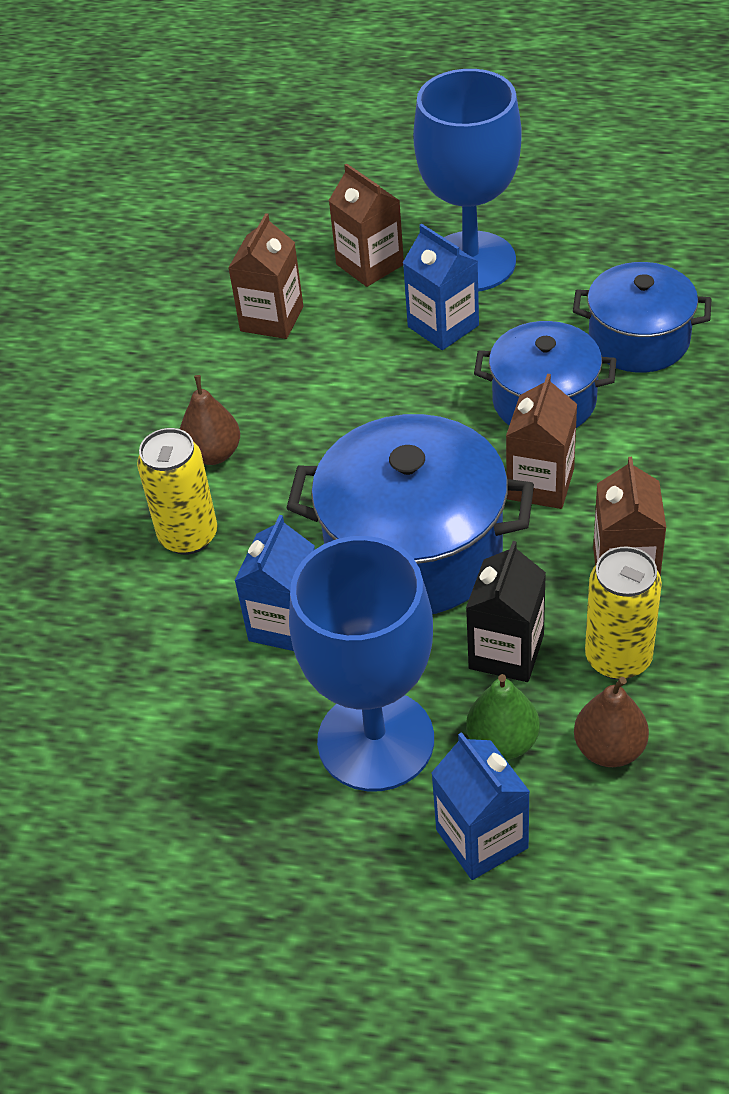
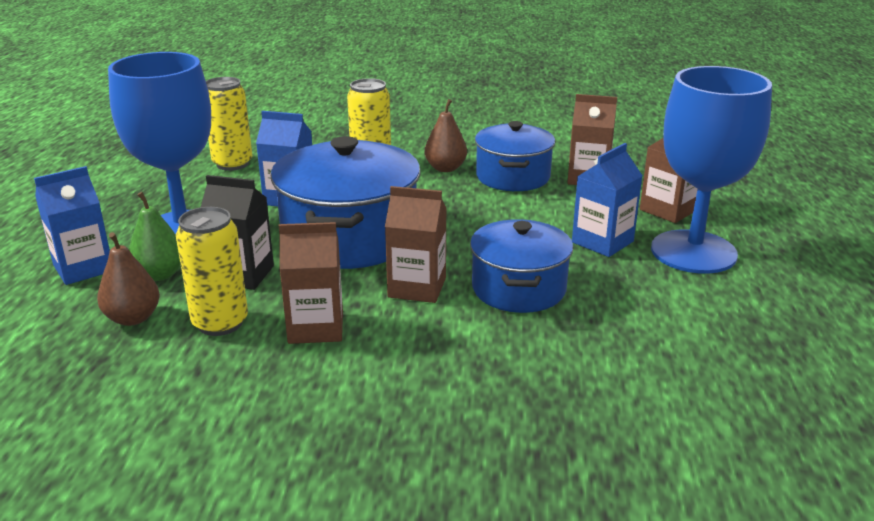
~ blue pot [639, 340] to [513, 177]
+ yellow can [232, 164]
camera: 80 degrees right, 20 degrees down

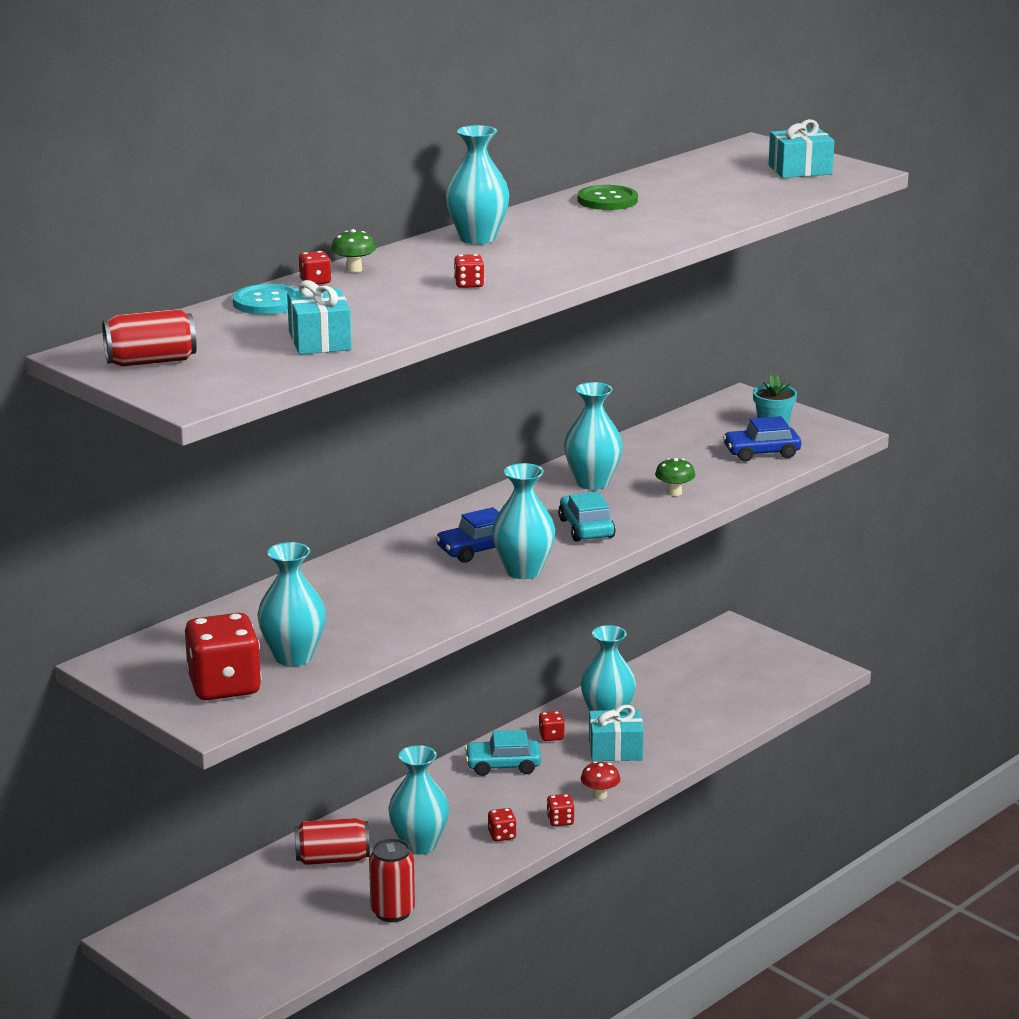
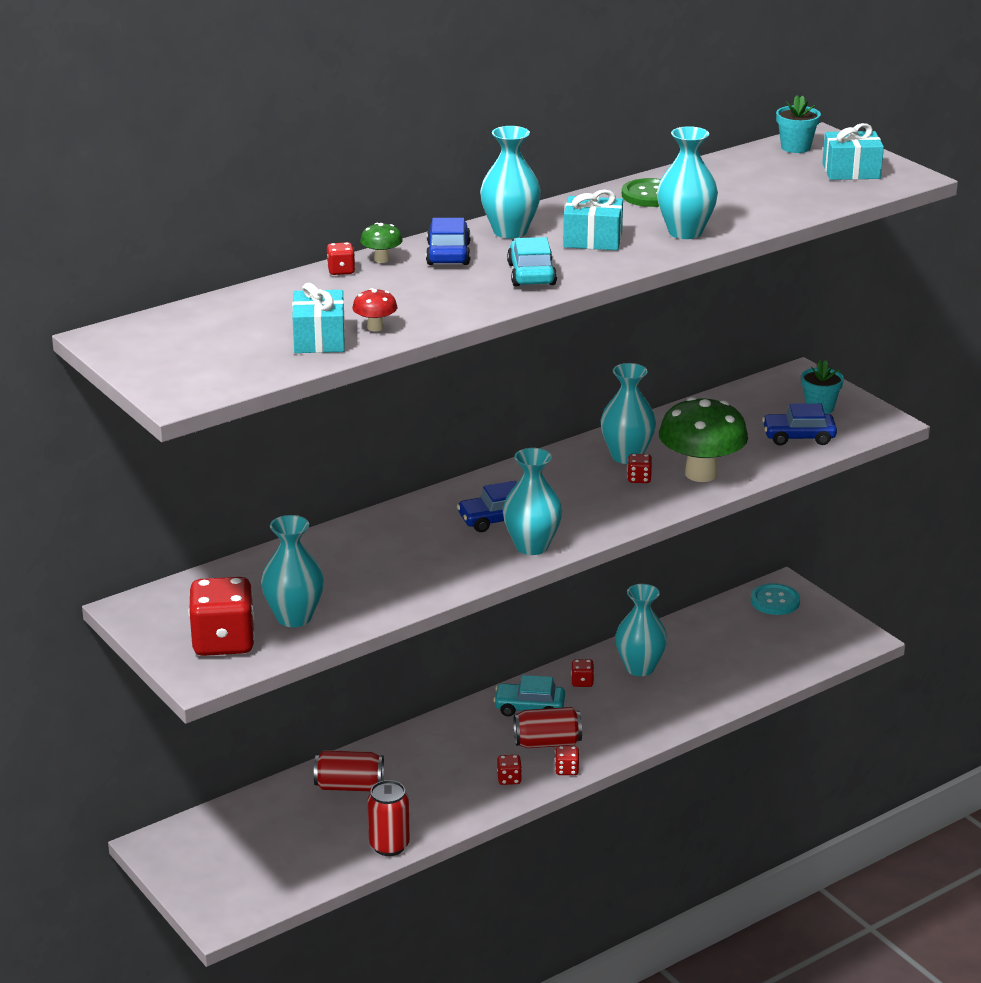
~ red dice [469, 284] to [639, 479]
~ turquoise button [267, 302] to [775, 601]
~ red can [151, 361] to [547, 743]
~ green mushroom [674, 492] = [701, 474] x2.32
~ turquoise car [586, 528] to [531, 274]
~ turquoise gift [615, 750] to [592, 240]
~ turquoise vase [419, 845] to [685, 232]
~ red mushroom [600, 795] to [375, 327]
+ turquoise flower pot [795, 147]
+ blue car [448, 254]
camera: 10 degrees right, 5 degrees up

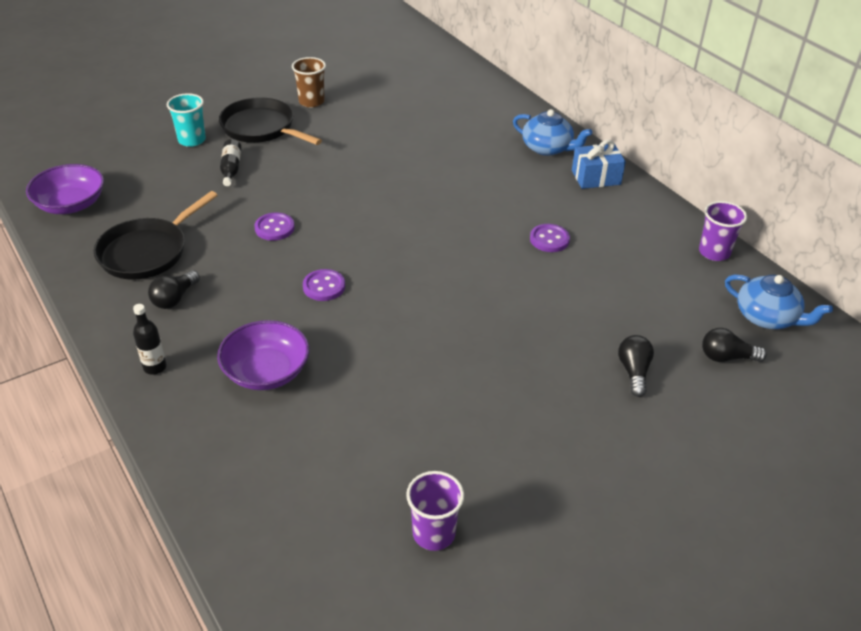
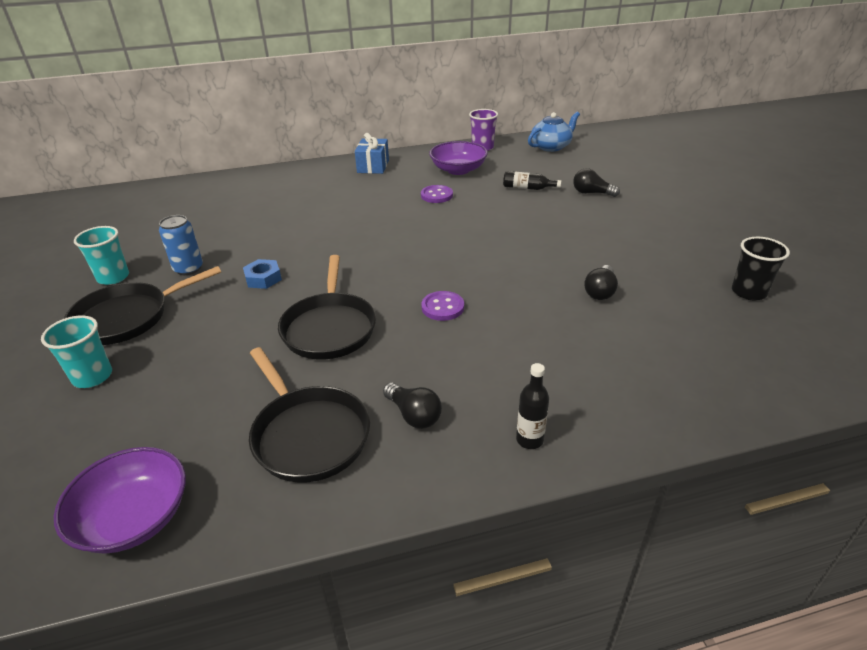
~ brown cup [311, 102] to turquoise cup [113, 277]
- blue teapot [547, 148]
~ black bottle [231, 169] to [527, 188]
~ purple button [274, 228] to black pan [329, 328]
~ purple bowl [266, 371] to [458, 170]
~ black light bulb [726, 357] to [600, 291]
~ purple cup [433, 533] to black cup [748, 292]
+ blue can [188, 269]
+ blue nut [263, 278]
camera: 70 degrees left, 5 degrees down

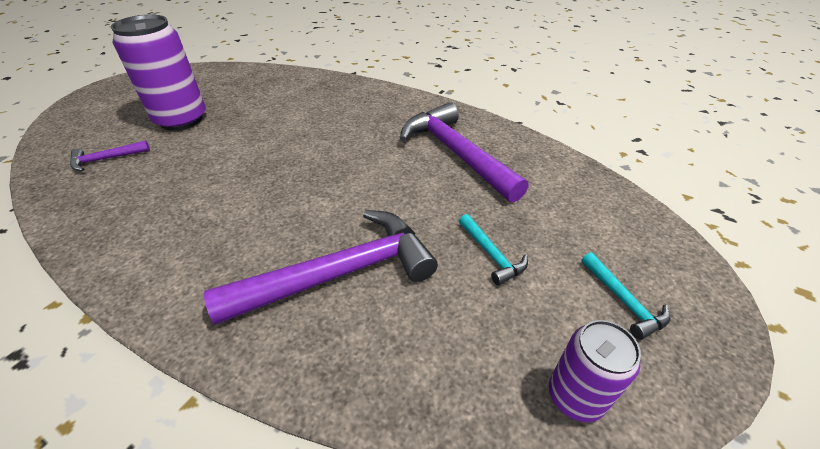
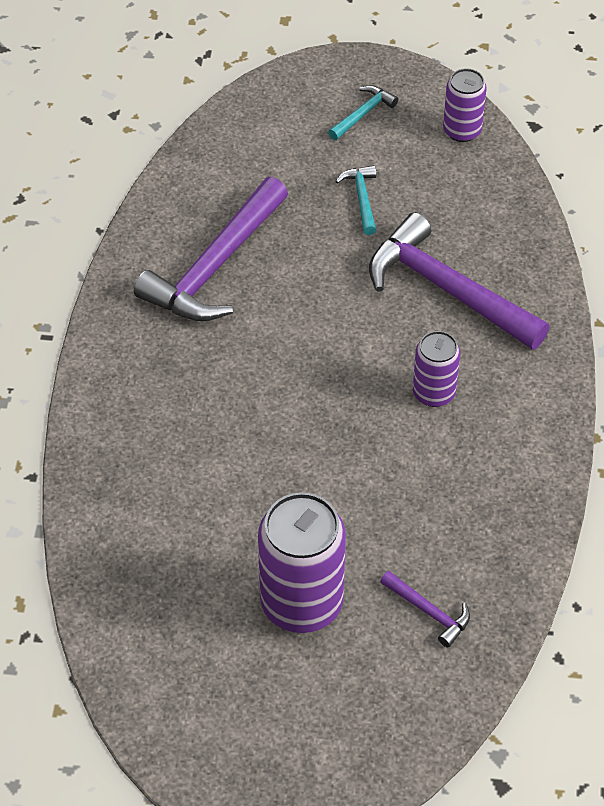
~ turquoise hammer [491, 255] = [362, 198] 45 degrees counterclockwise
+ purple can [434, 393]
camera: 115 degrees left, 10 degrees up

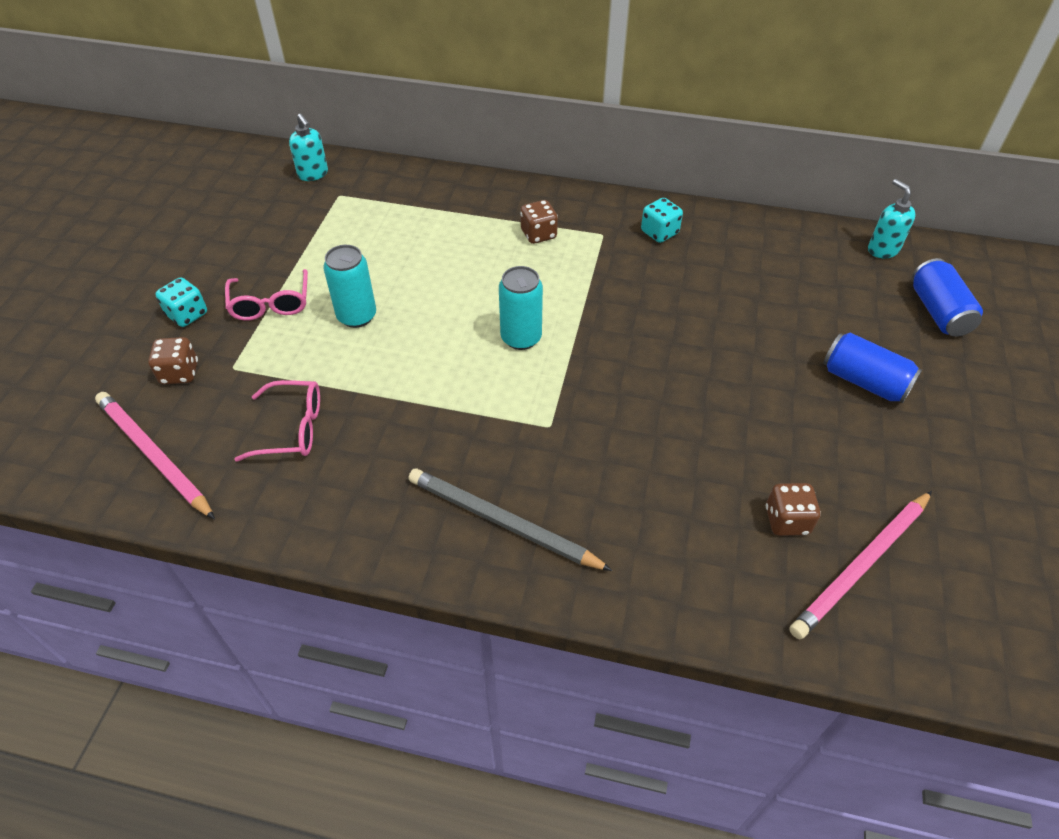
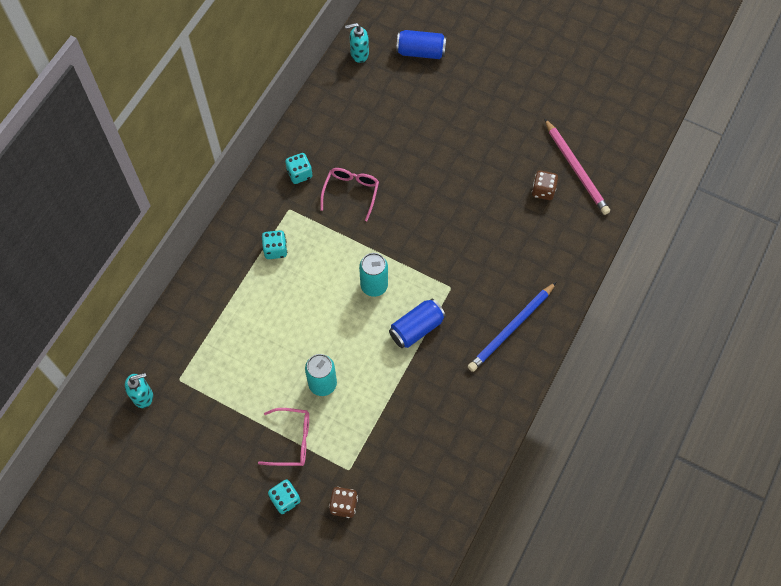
~ brown dice [538, 234] to turquoise dice [275, 250]
~ blue can [864, 381] to [416, 328]
~ pink glasses [292, 429] to [351, 192]
- pink pencil [153, 455]
~ grey pencil [502, 522] to blue pencil [511, 329]
camera: 75 degrees left, 15 degrees up

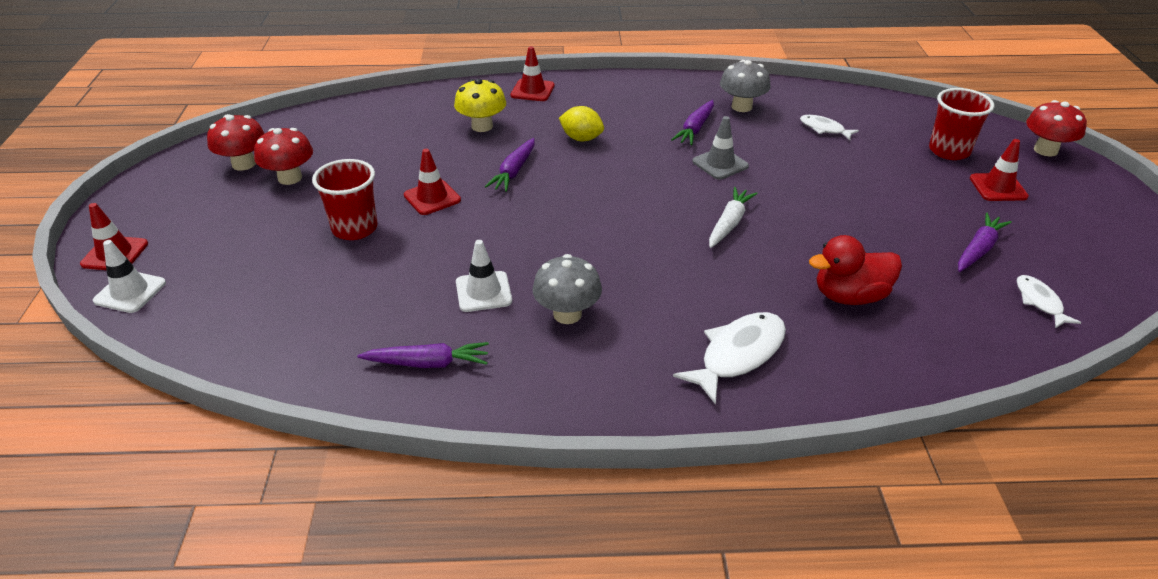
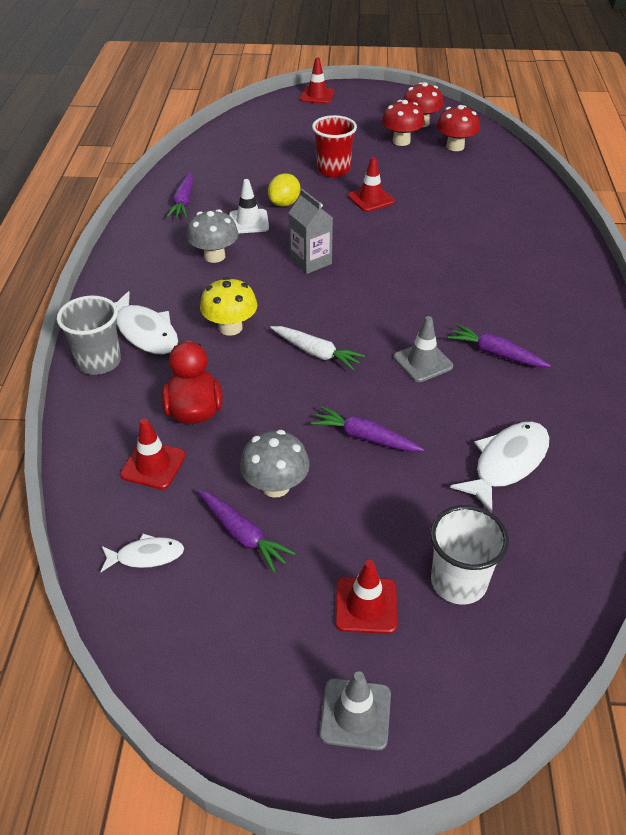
~ red traffic cone [532, 90] to [153, 465]
~ grey mushroom [741, 107] to [275, 486]
~ yellow mushroom [482, 126] to [230, 327]
~ red cup [949, 151] to white cup [458, 582]
~ red mushroom [1045, 150] to [455, 146]
~ yellow lemon [581, 138] to [284, 203]
~ white fish [824, 129] = [506, 463] x1.72
~ purple carrot [514, 171] to [364, 437]
- white traffic cone [130, 292]
+ grey carton [310, 261]
+ grey cup [99, 362]
+ grey traffic cone [355, 714]
camera: 95 degrees right, 5 degrees up

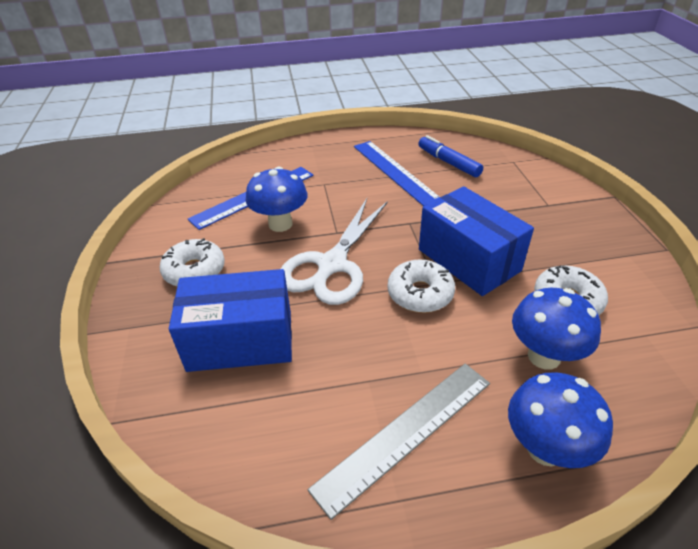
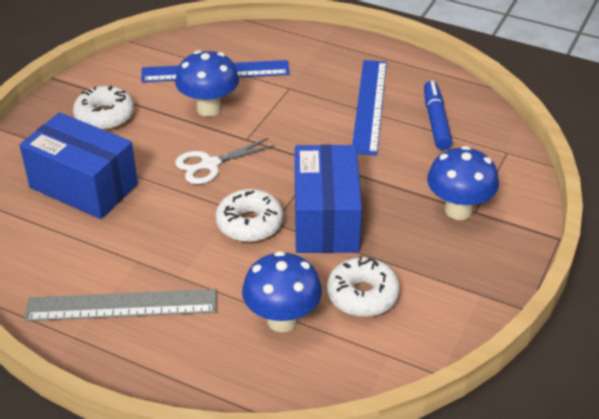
~ white scissors [332, 264] = [210, 164] x0.58
~ blue mushroom [545, 448] to [458, 210]
camera: 35 degrees right, 0 degrees up

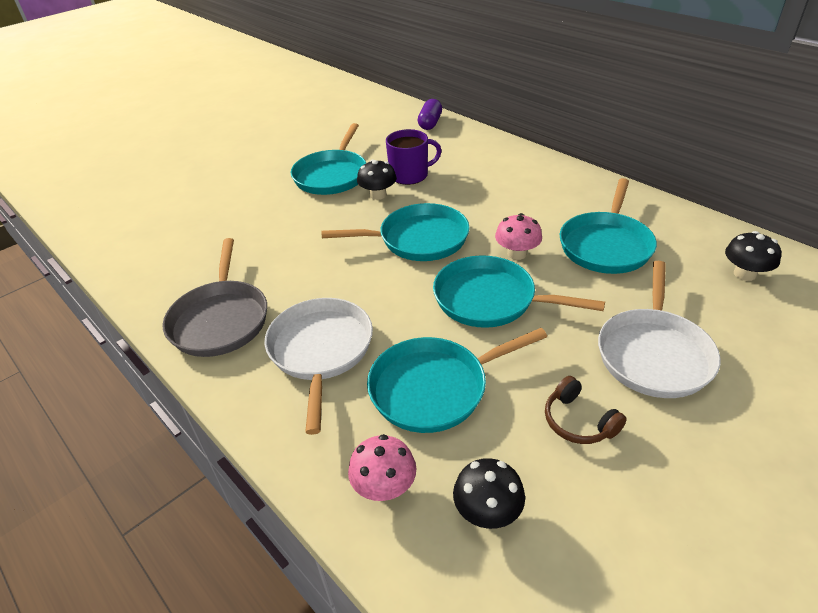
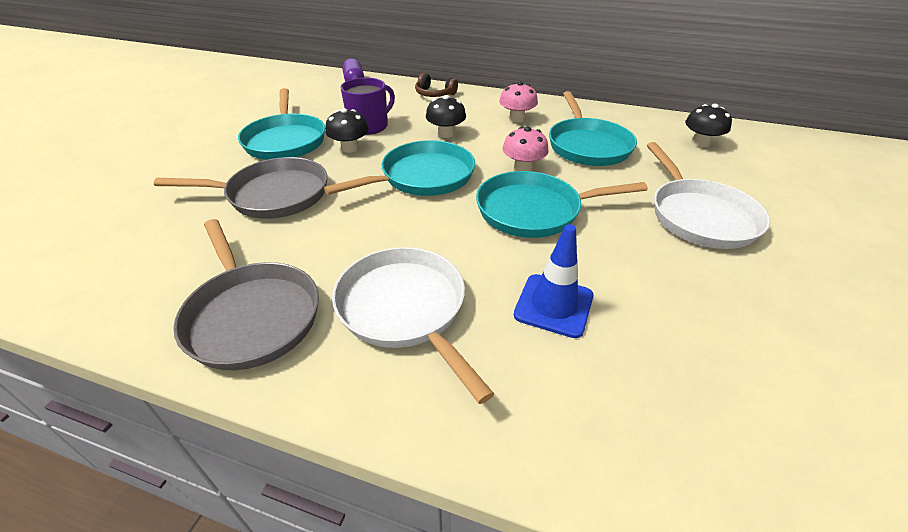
~ turquoise pan [434, 388] to blue traffic cone [553, 305]
~ brown headphones [578, 421] to [434, 94]
~ pink mushroom [384, 486] to [516, 118]
~ black mushroom [487, 511] to [446, 133]
+ grey pan [272, 195]
camera: 30 degrees left, 0 degrees up

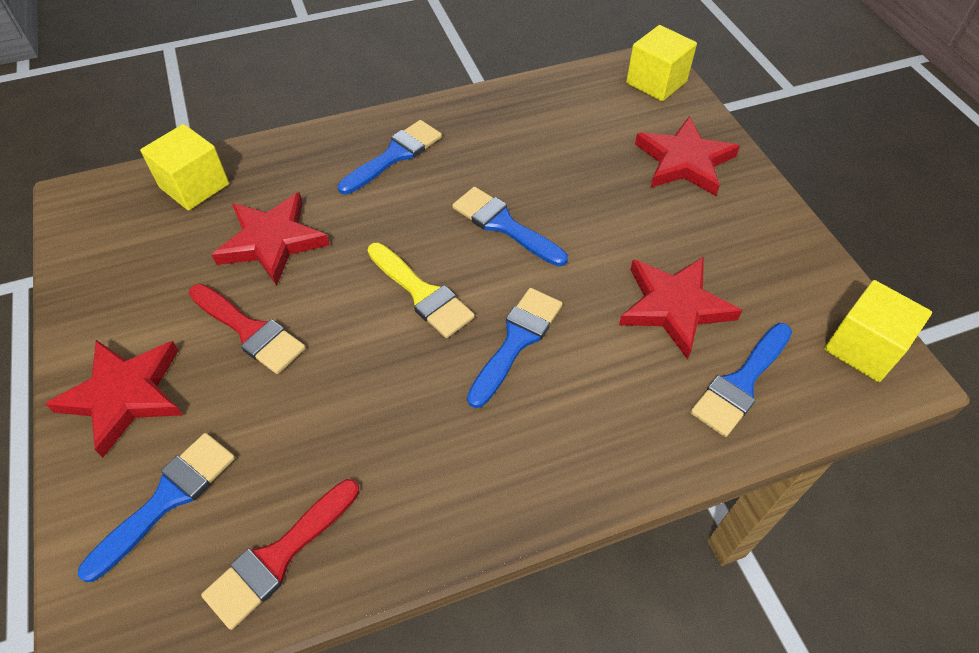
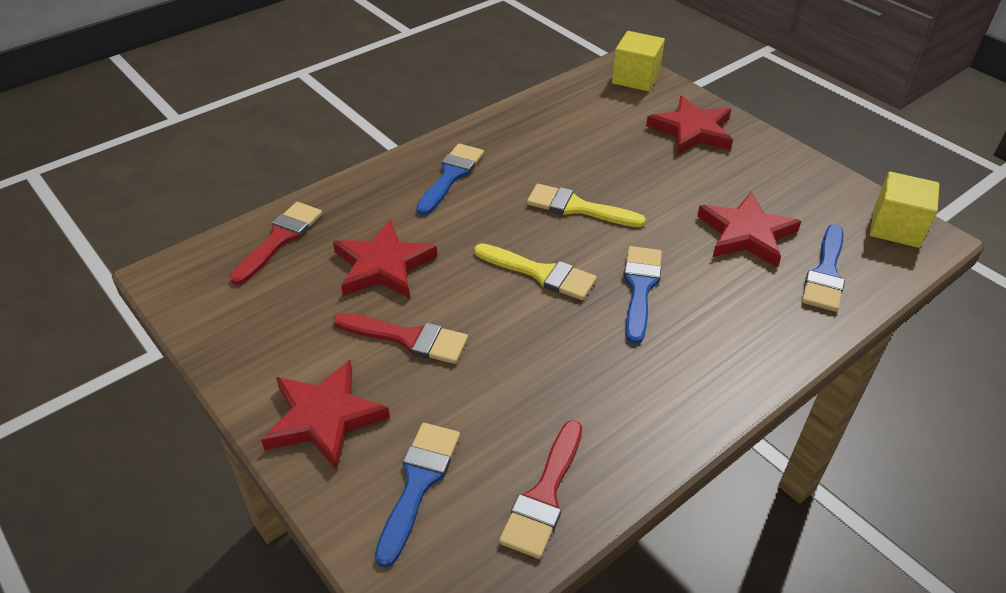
~ yellow cube [194, 186] to red brush [280, 239]
~ blue brush [504, 225] to yellow brush [577, 208]
camera: 20 degrees left, 10 degrees down

